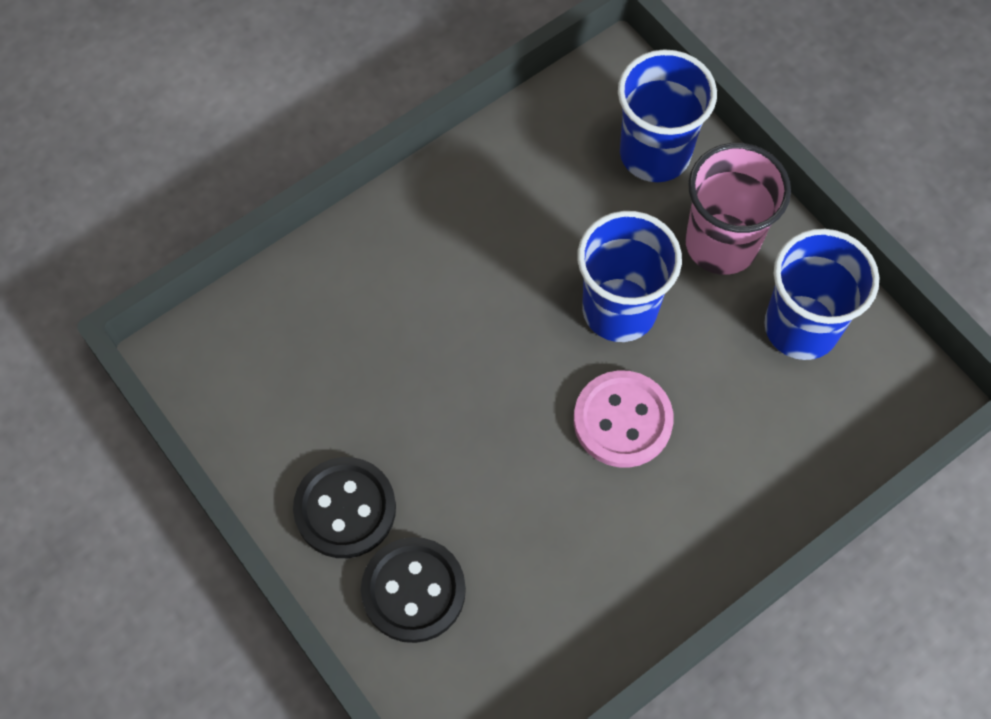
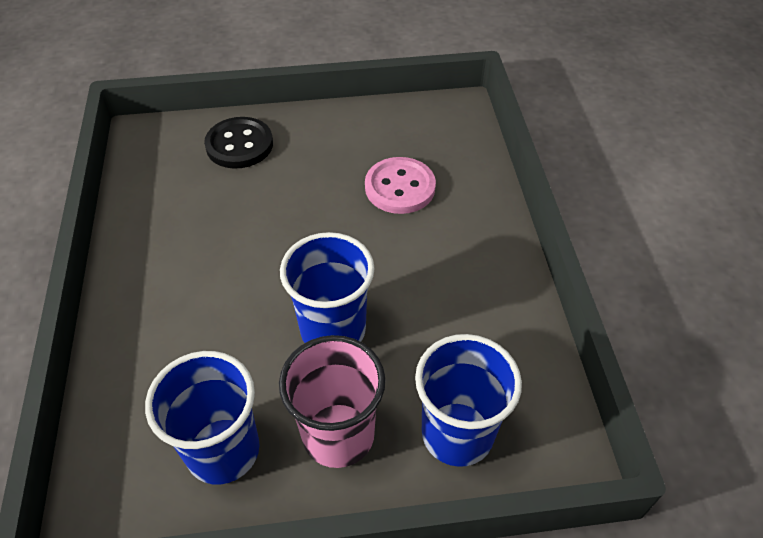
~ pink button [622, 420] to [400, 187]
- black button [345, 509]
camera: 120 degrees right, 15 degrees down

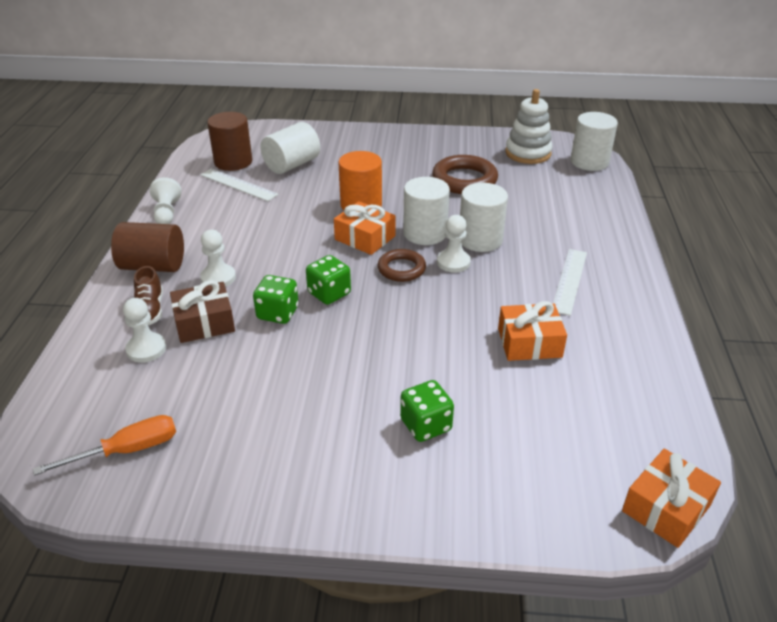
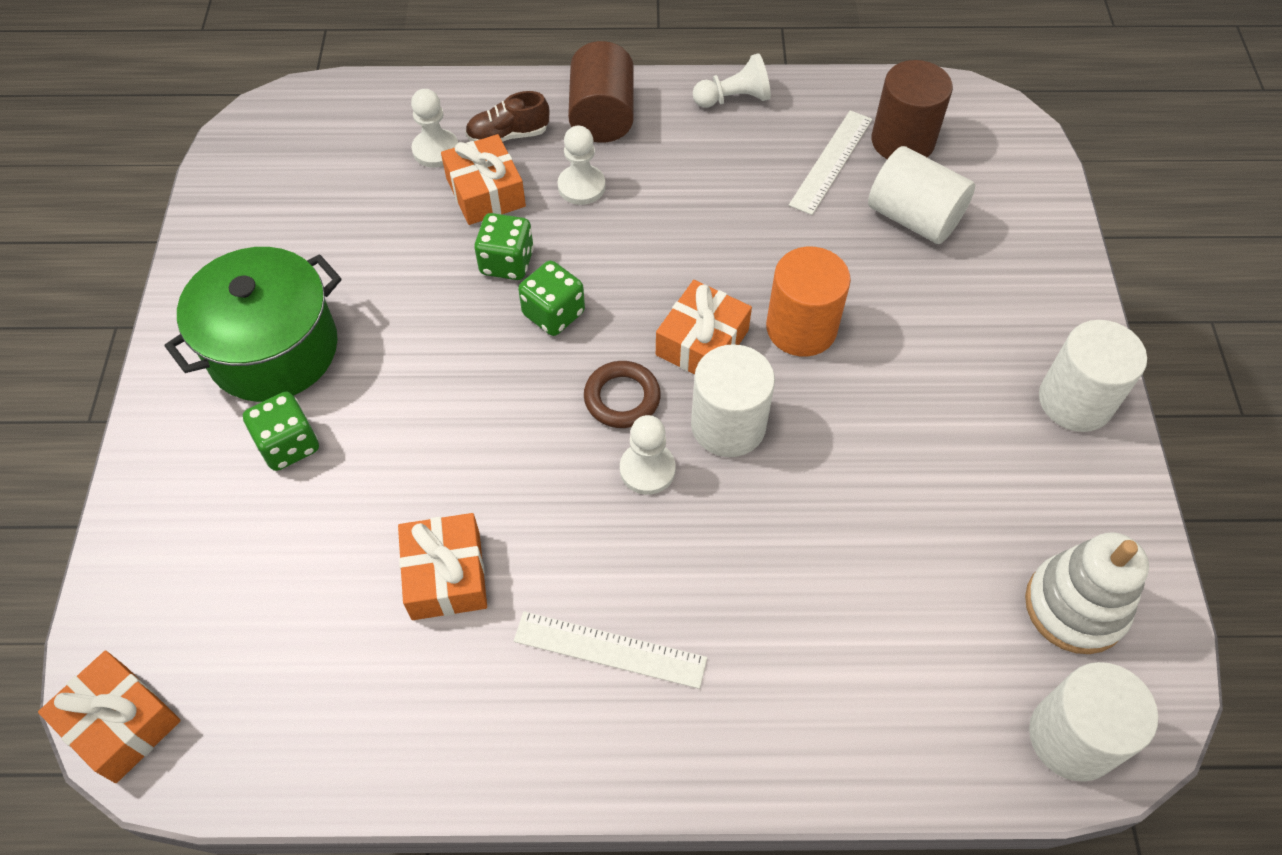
- brown ring [464, 180]
~ white cylinder [480, 240] to [1075, 401]
~ brown gift [204, 323] to orange gift [485, 192]
- orange screwdriver [127, 450]
+ green pot [273, 349]
camera: 85 degrees right, 20 degrees up

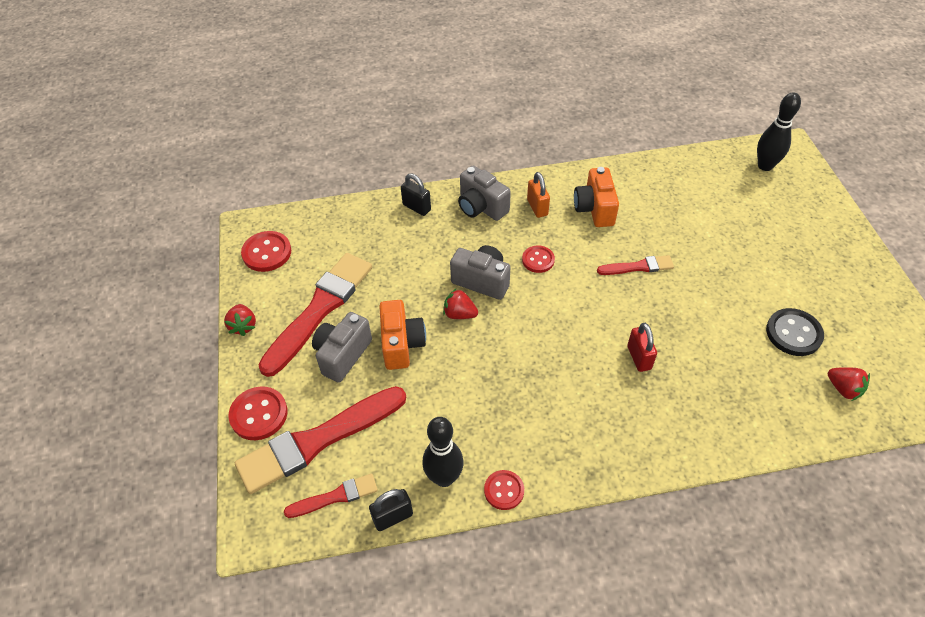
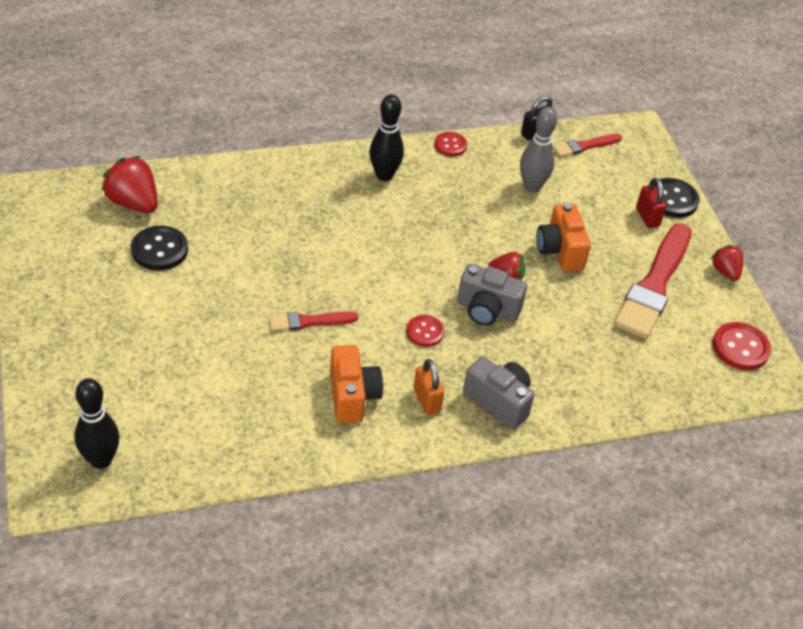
- black padlock [416, 207]
- grey camera [342, 355]
~ red padlock [639, 357] to [647, 217]
~ red strawberry [843, 389] = [134, 203] x1.67
~ red button [259, 414] to black button [672, 200]
- red brush [317, 441]
~ black bowling pin [444, 478] to [384, 175]
+ grey bowling pin [531, 187]
camera: 170 degrees right, 5 degrees down

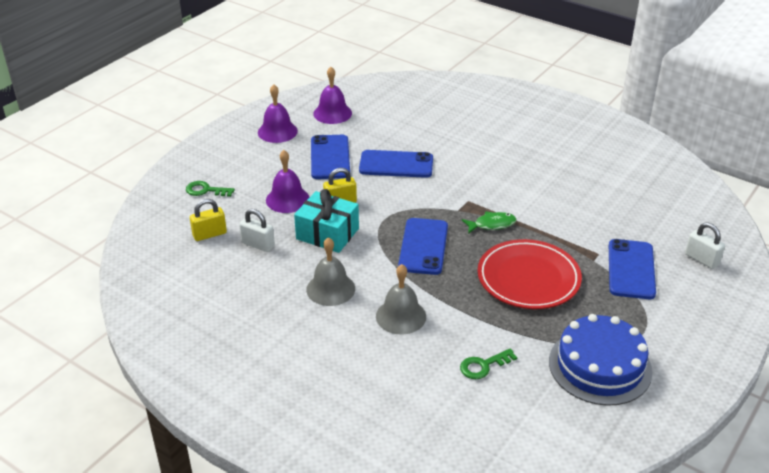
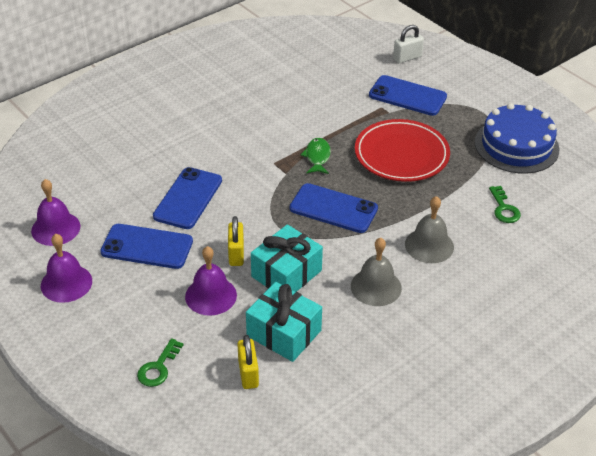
~ white padlock [258, 245] to turquoise gift [284, 333]
camera: 75 degrees left, 5 degrees up

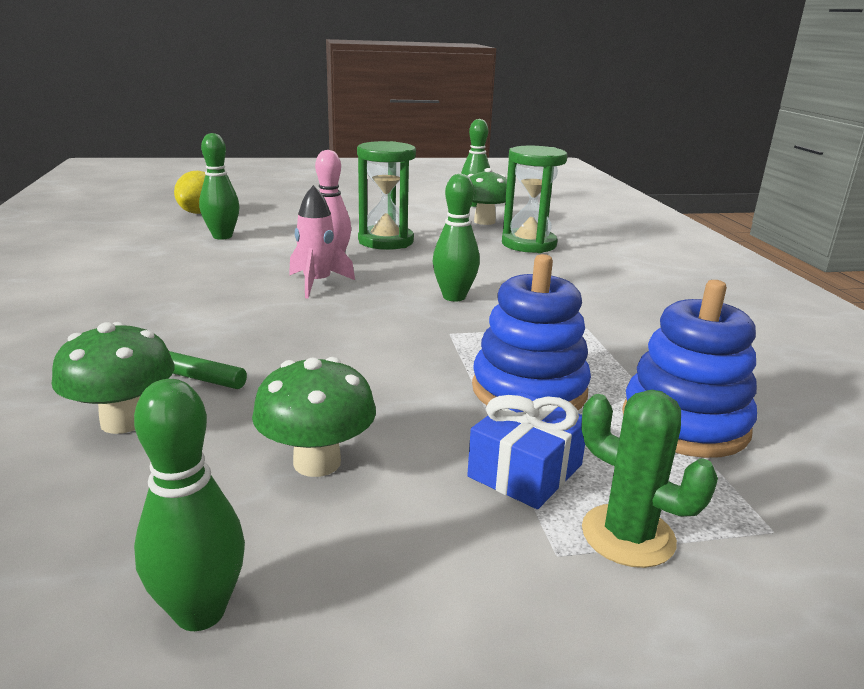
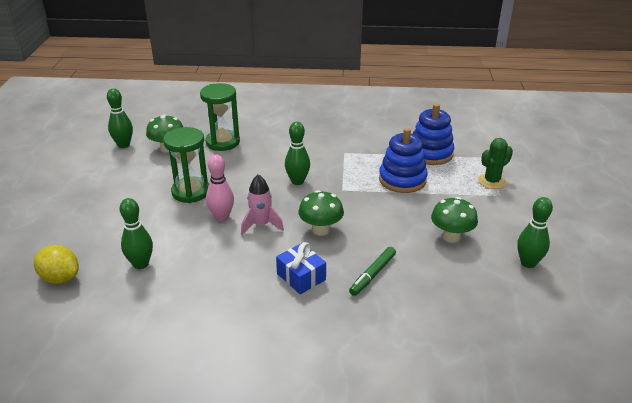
~ green mushroom [124, 421] to [321, 230]
~ blue gift [525, 470] to [301, 277]
camera: 75 degrees left, 10 degrees up

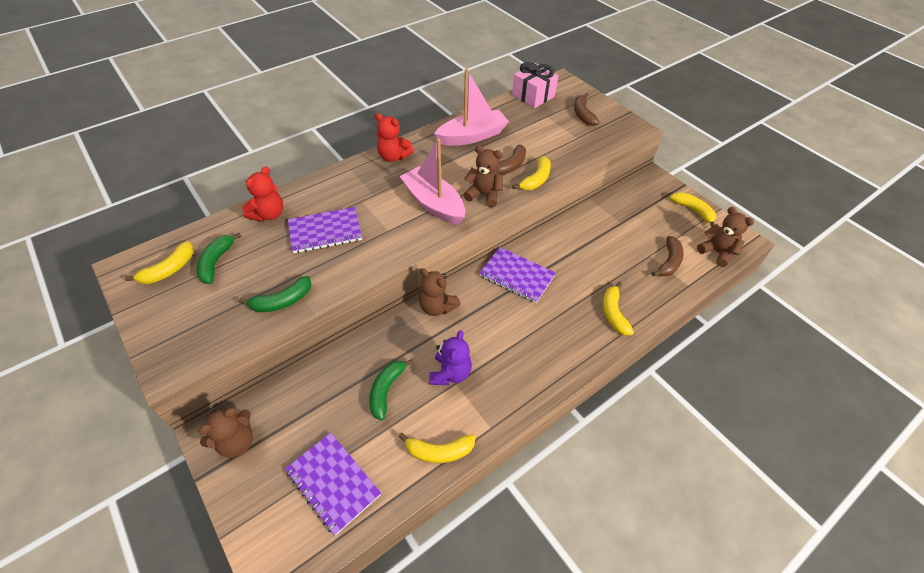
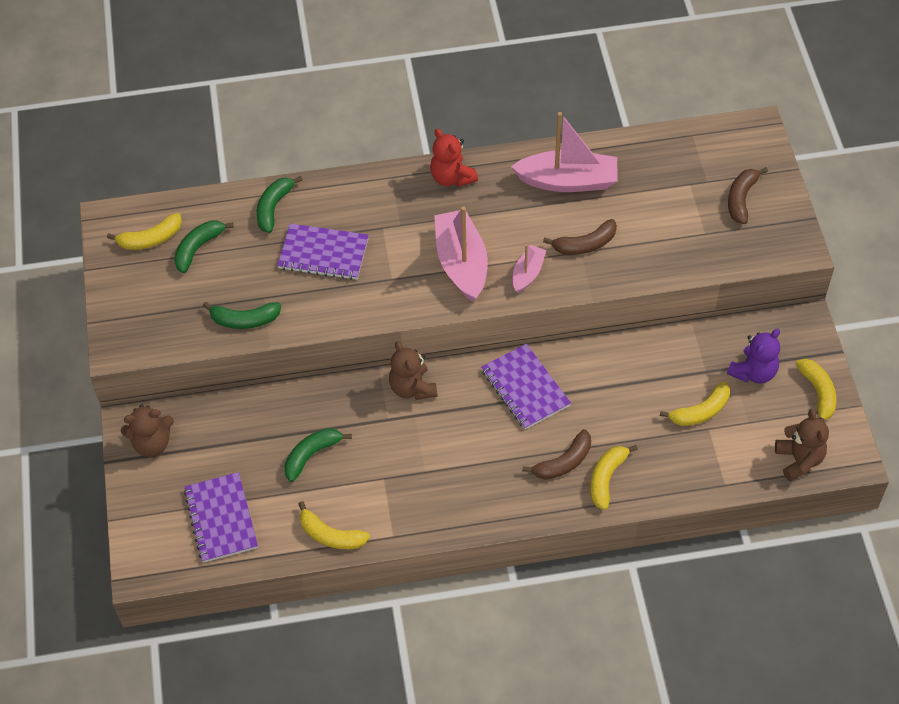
- pink gift [533, 96]
~ brown teddy bear [484, 195] to pink boat [527, 273]
~ yellow banana [536, 179] to [700, 411]
~ red teddy bear [268, 214] to green banana [273, 207]
~ brown banana [669, 262] to [563, 462]
~ purple teddy bear [450, 373] to [753, 372]
camera: 30 degrees right, 5 degrees up

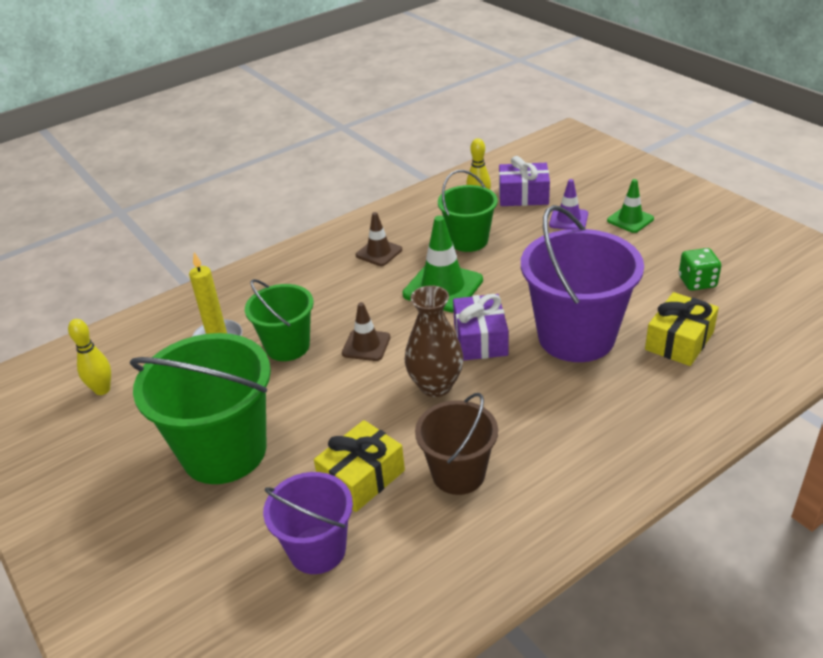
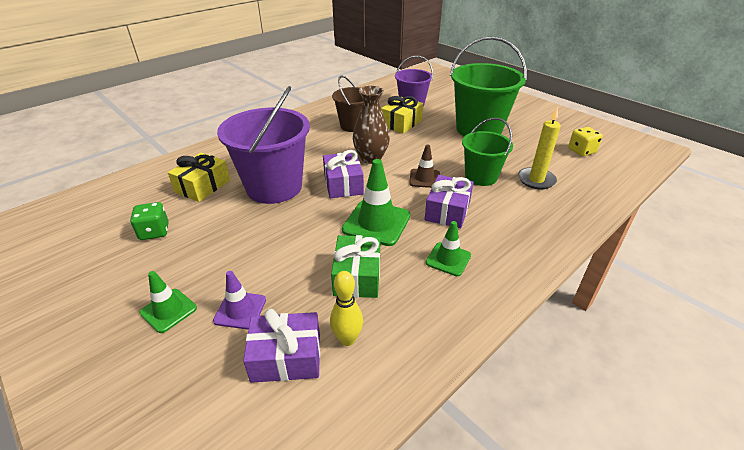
~ green bucket [468, 240] to green gift [357, 276]
~ brown traffic cone [379, 252] to green traffic cone [448, 259]
~ yellow bowling pin [102, 390] to yellow dice [581, 151]
+ purple gift [447, 211]
camera: 170 degrees right, 0 degrees up

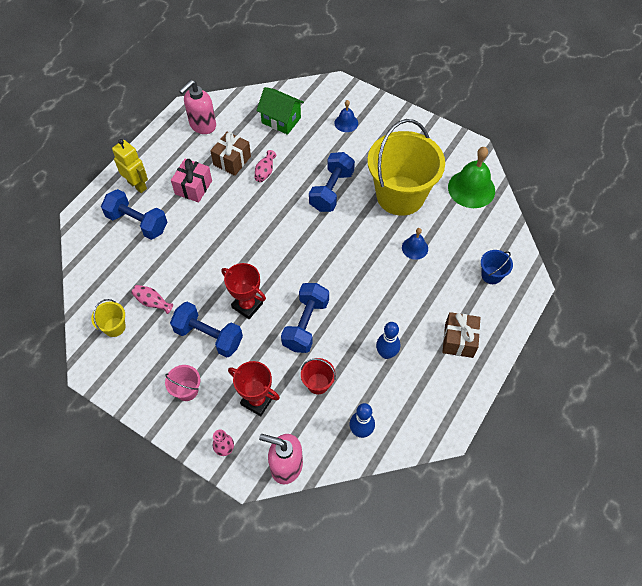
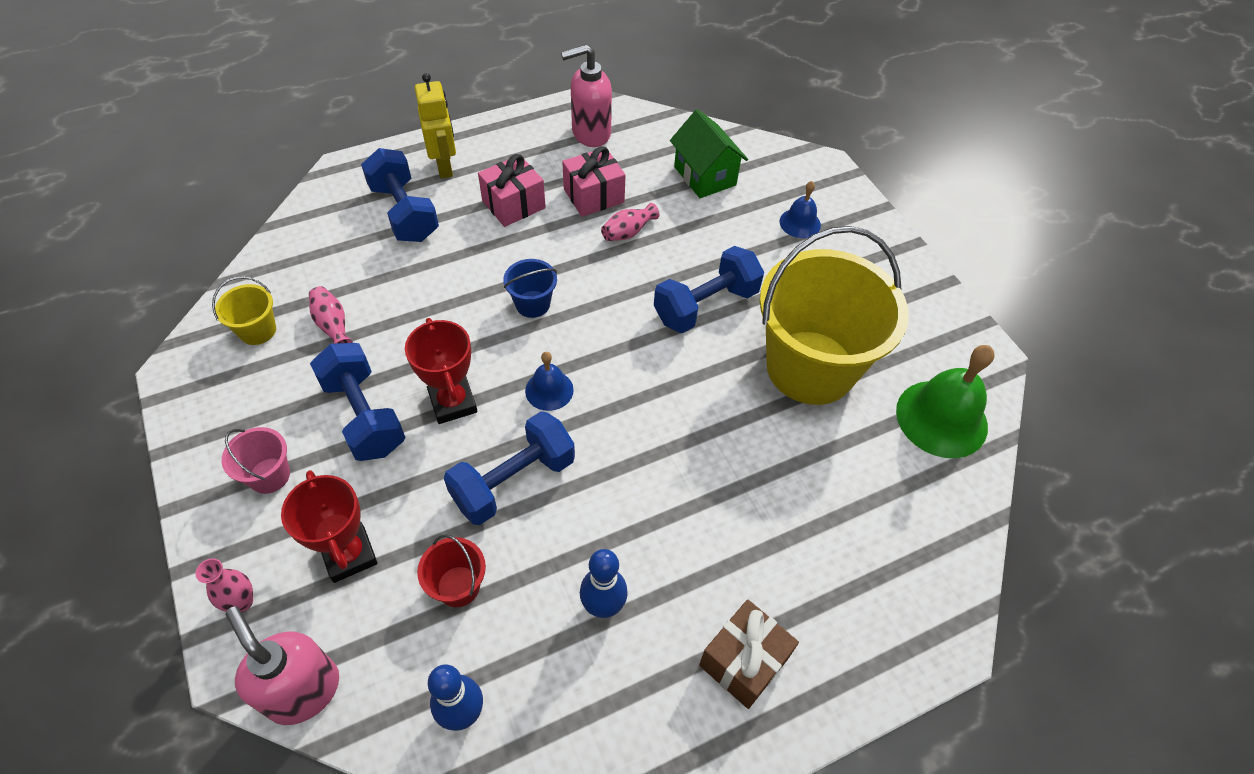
~ brown gift [232, 161] to pink gift [594, 196]
~ blue bell [415, 248] to [549, 390]
~ blue bucket [491, 275] to [532, 304]
camera: 30 degrees right, 5 degrees down

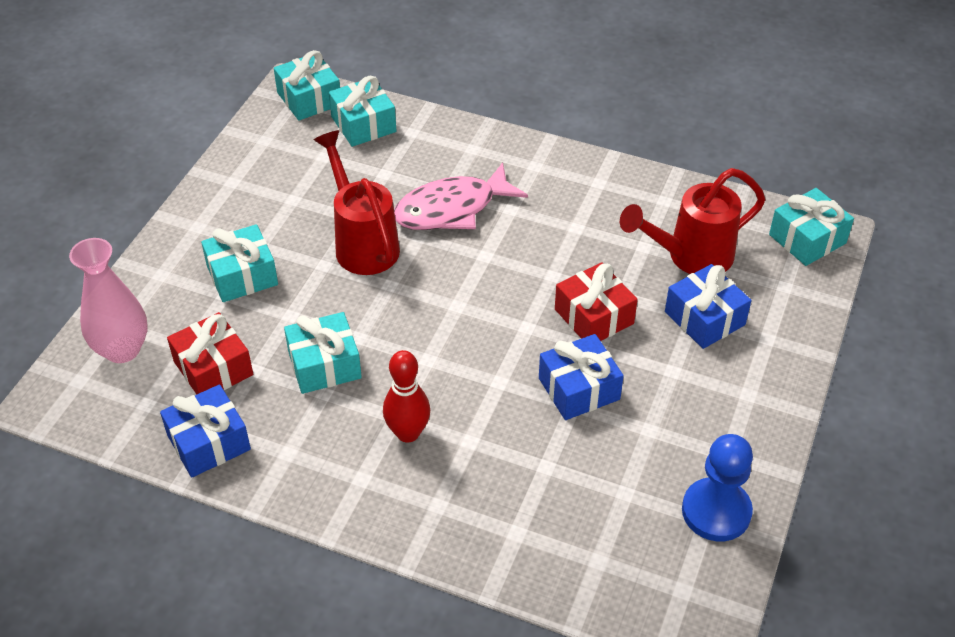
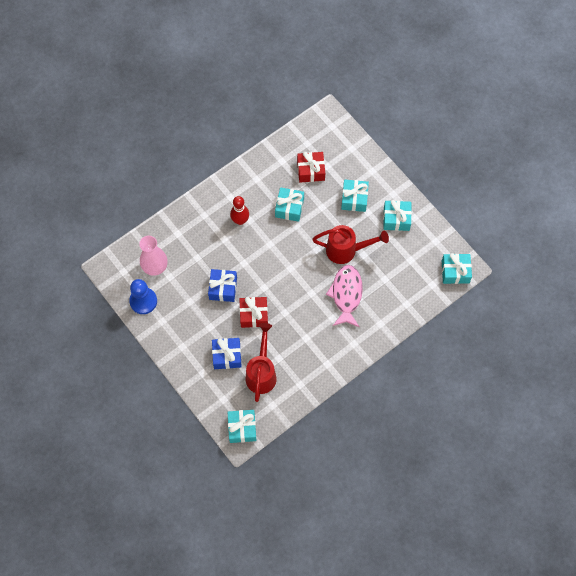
~ turquoise gift [363, 124] to [396, 219]
~ pink vase [122, 349] to [155, 267]
- blue gift [209, 442]
camera: 120 degrees right, 20 degrees up

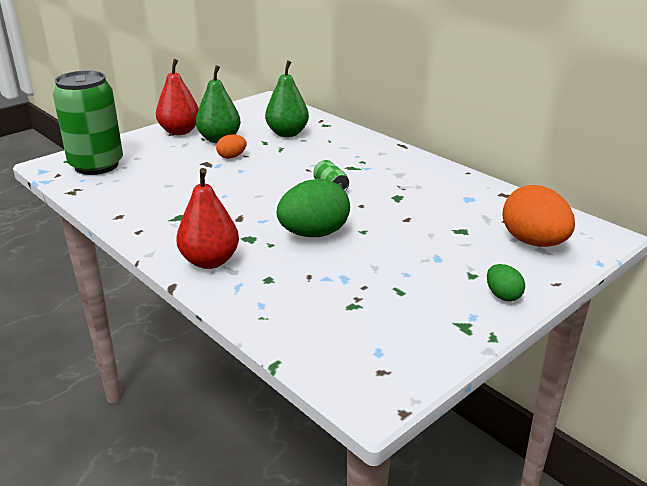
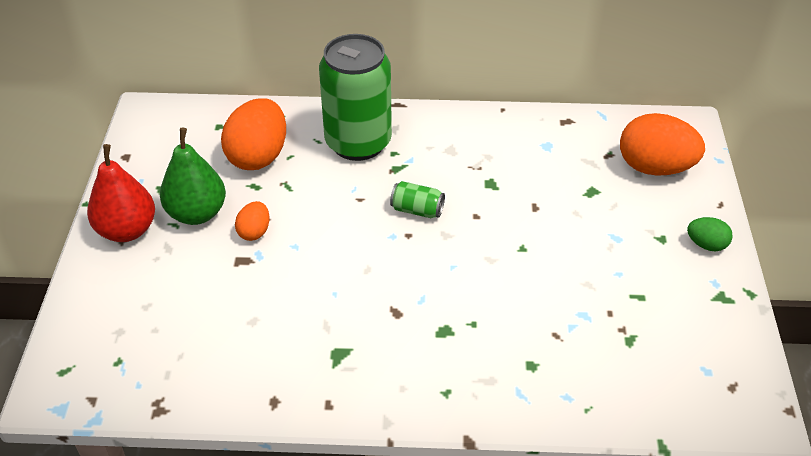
~ green pear [287, 133] to orange egg [258, 156]
~ green can [96, 165] to [358, 143]
- red pear [210, 261]
- green egg [314, 234]
camera: 45 degrees left, 15 degrees up

